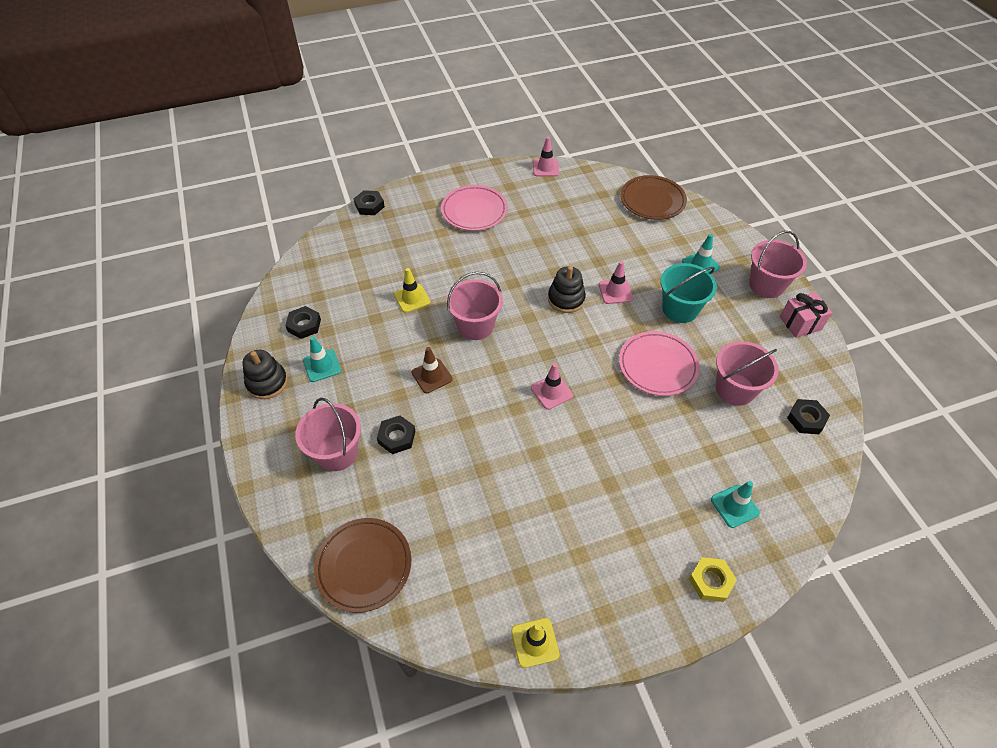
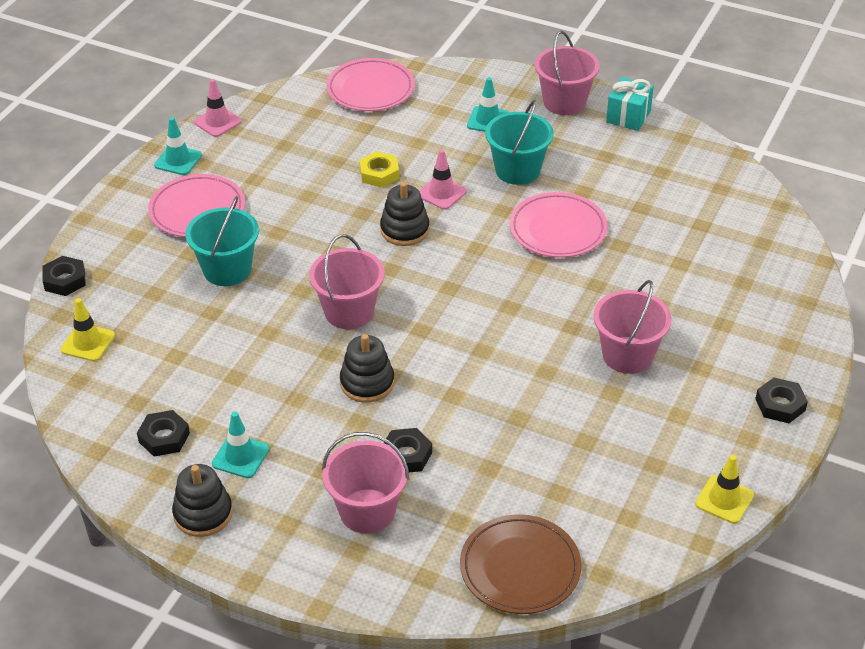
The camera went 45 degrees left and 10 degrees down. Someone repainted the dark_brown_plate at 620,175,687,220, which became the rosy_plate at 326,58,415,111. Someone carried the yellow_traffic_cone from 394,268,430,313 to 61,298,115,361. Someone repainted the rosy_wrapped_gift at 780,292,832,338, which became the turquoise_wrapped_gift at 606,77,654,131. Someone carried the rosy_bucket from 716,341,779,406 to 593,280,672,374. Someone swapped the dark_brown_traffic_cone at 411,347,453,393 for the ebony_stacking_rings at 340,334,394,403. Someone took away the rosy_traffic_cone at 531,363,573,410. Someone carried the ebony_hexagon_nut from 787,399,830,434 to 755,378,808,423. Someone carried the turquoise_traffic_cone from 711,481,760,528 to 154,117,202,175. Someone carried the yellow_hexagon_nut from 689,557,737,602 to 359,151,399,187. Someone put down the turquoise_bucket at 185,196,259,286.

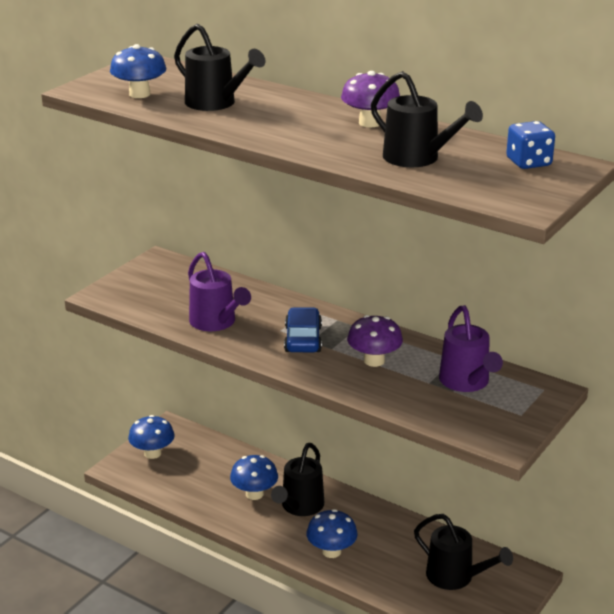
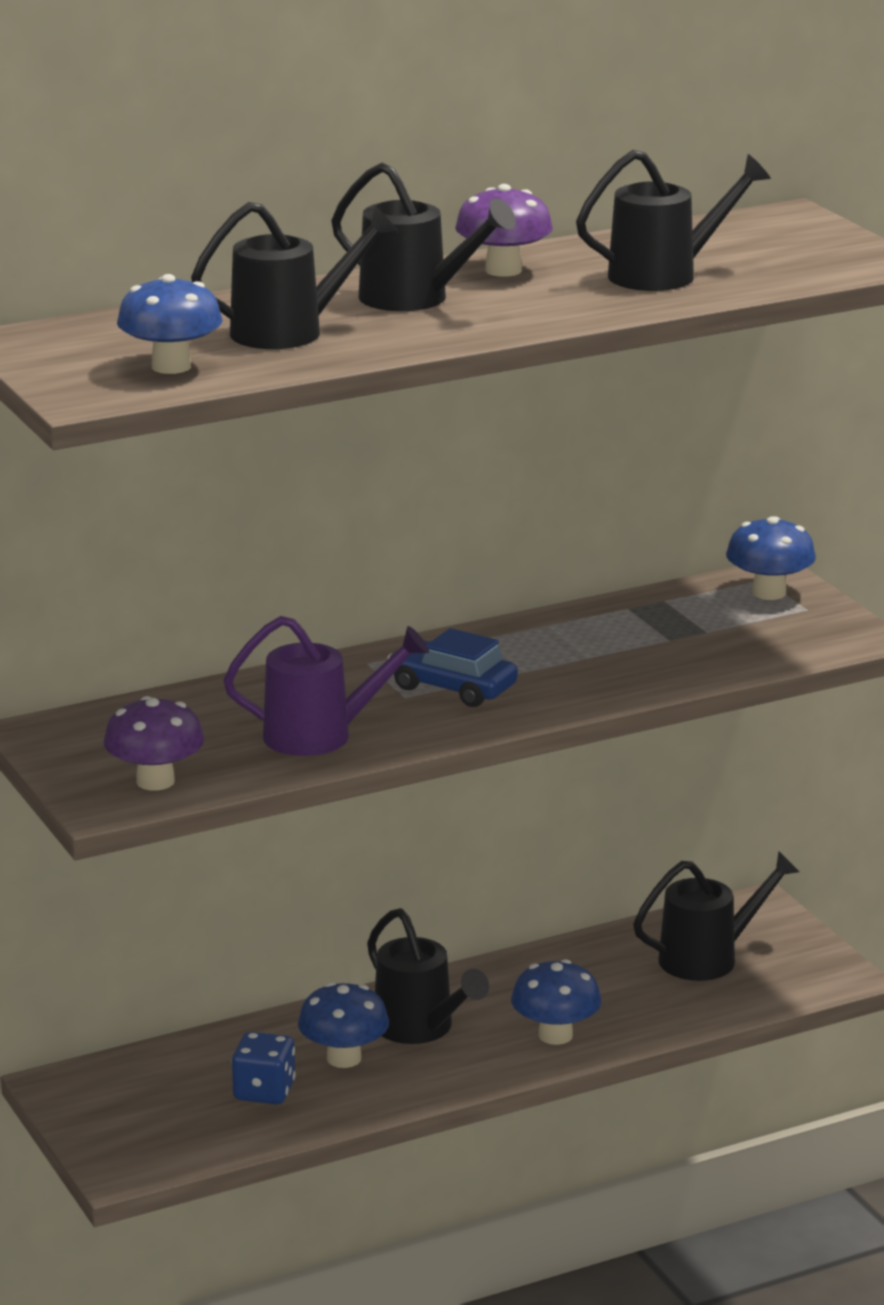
The camera went 60 degrees left and 5 degrees down. Someone carried the royal_blue_die from 506,121,555,169 to 232,1032,296,1104. Someone took away the purple_watering_can at 439,305,503,392. Someone carried the purple_mushroom from 347,315,403,367 to 104,696,204,791. Someone carried the royal_blue_mushroom from 128,415,175,459 to 726,516,816,600. Someone put down the ebony_watering_can at 331,162,516,311.

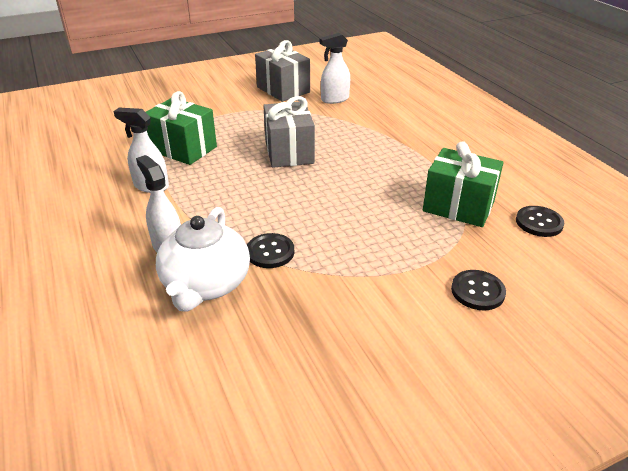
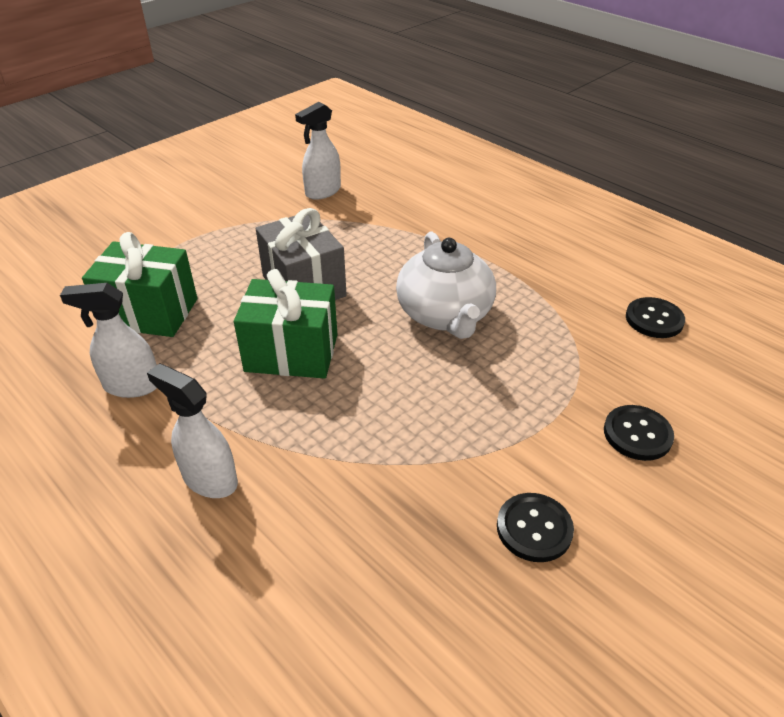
The camera went 20 degrees left and 5 degrees up. Someone took away the gray_wrapped_gift at 255,40,310,102. Someone carried the emerald_wrapped_gift from 423,141,504,227 to 234,269,338,379. Someone carried the pure_white_china_teapot from 156,207,250,312 to 396,231,496,339. Someone carried the ebony_shirt_button from 247,233,294,268 to 497,493,574,562.

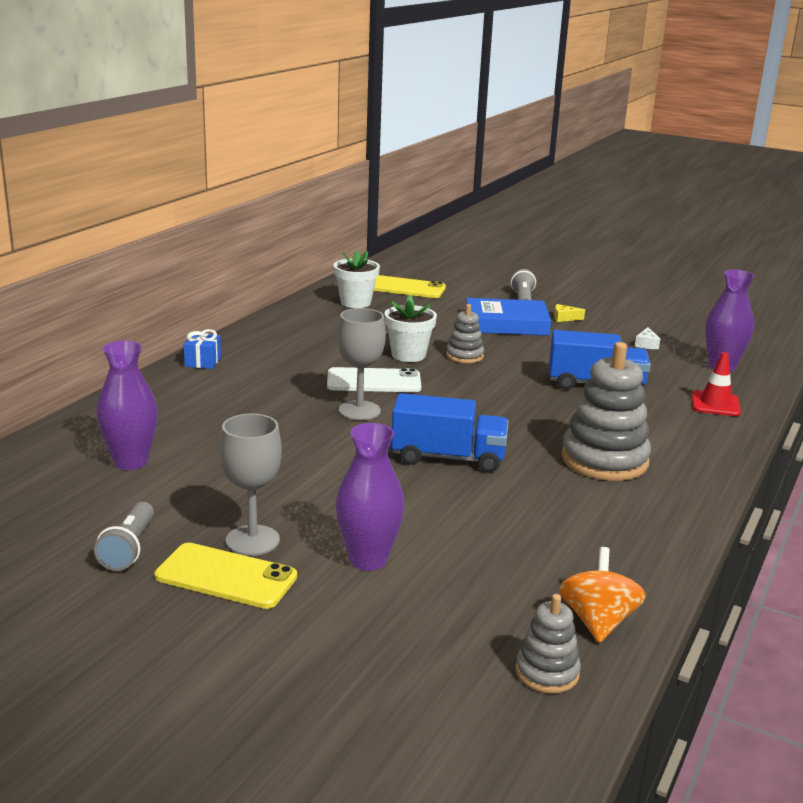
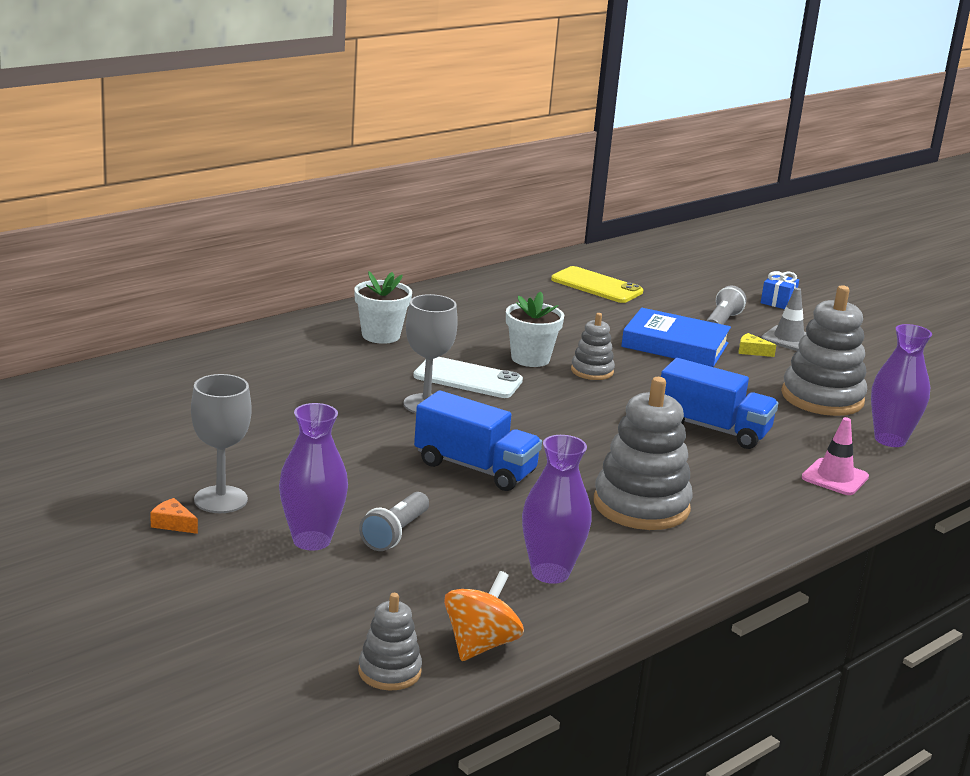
The camera went 20 degrees right and 0 degrees up. Someone carried the pure_white_flower_pot from 333,251,380,308 to 354,271,412,344. Someone swapped the pure_white_cheese_wedge at 635,327,660,349 for the gray_stacking_rings at 781,285,867,416. Someone carried the royal_blue_wrapped_gift from 184,329,221,369 to 761,271,799,309. Someone carried the purple_flower_vase from 96,340,158,470 to 522,435,592,584. Someone repainted the red_traffic_cone at 691,352,741,416, which became the rosy_traffic_cone at 802,417,869,495. Someone carried the gray_torch from 94,502,154,571 to 359,492,429,551. Someone swapped the yellow_phone at 155,543,297,609 for the orange-coloured_cheese_wedge at 150,498,198,534. Someone put down the gray_traffic_cone at 761,288,806,351.

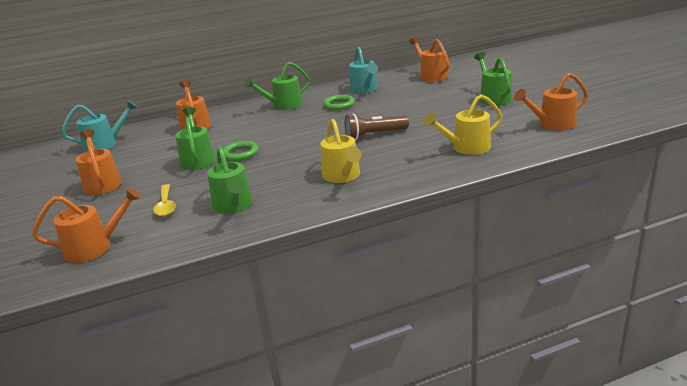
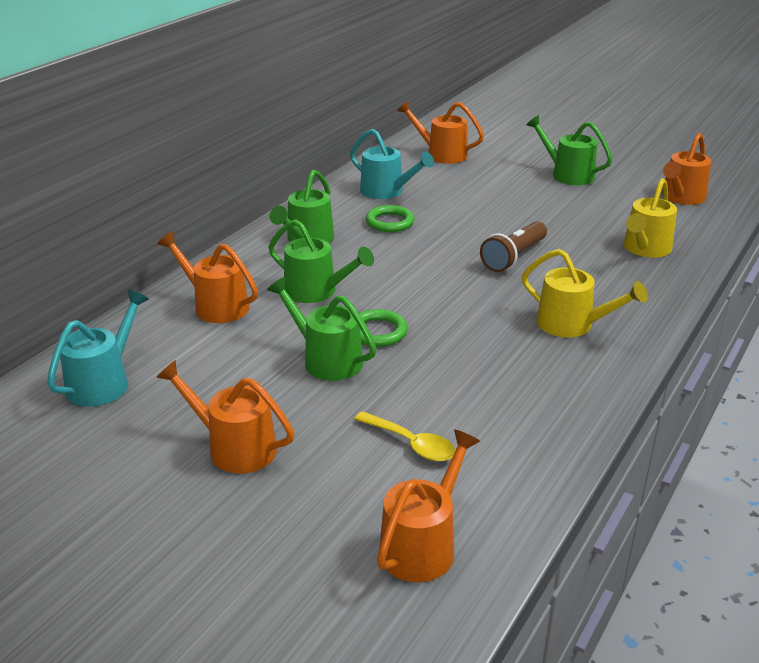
The camera went 40 degrees left and 5 degrees up. Someone carried the emerald_watering_can from 207,146,253,213 to 268,219,374,303.

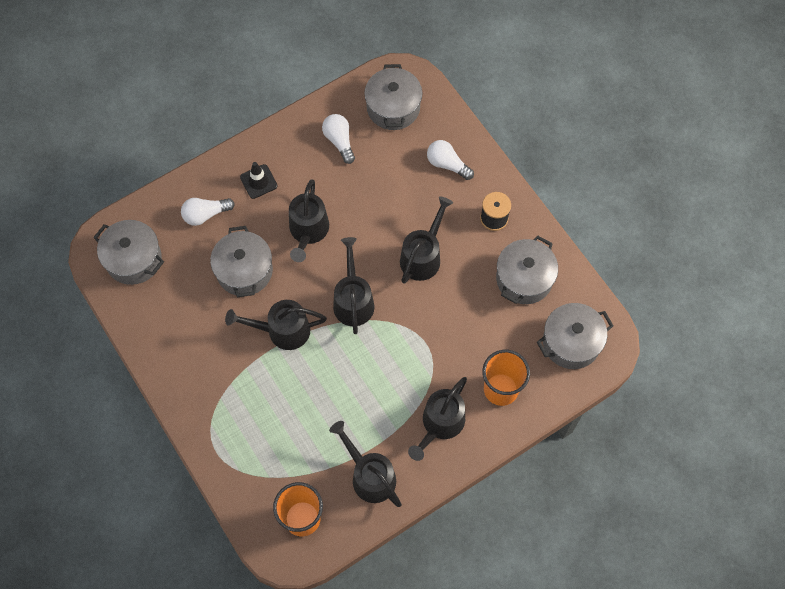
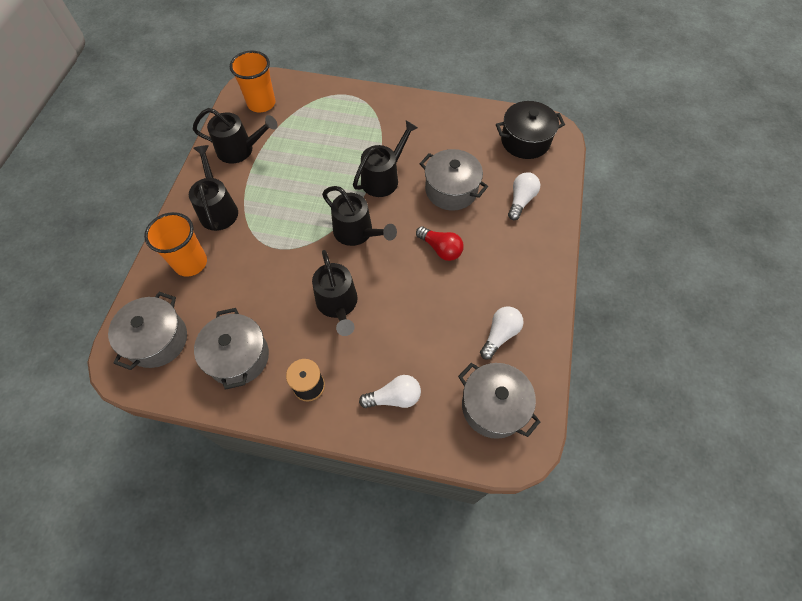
The camera went 135 degrees right and 5 degrees down. Someone rotated the pure_white_light_bulb at 322,114,355,164 by 75 degrees counterclockwise. Someone took away the ebony_traffic_cone at 240,162,278,199. Someone swapped the ebony_watering_can at 289,179,329,262 for the red_light_bulb at 416,226,464,261. Someone repainted the gray_cooking_pot at 93,220,164,285, which became the ebony_cooking_pot at 496,101,565,159.

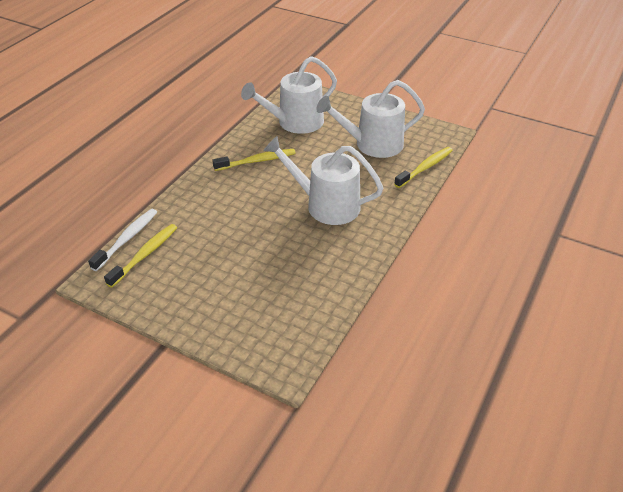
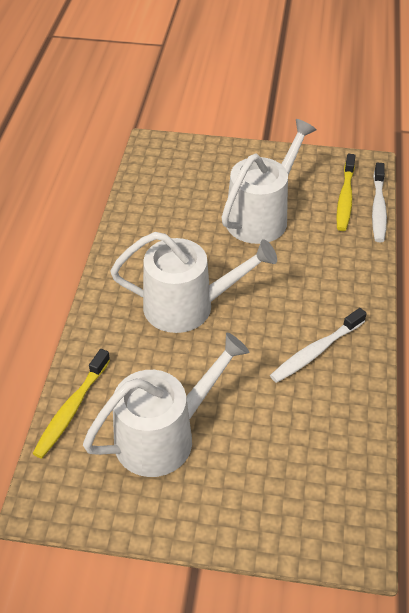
The camera went 160 degrees right and 5 degrees up. Someone carried the pure_white_watering_can from 241,56,337,134 to 221,119,316,244. Someone repainted the yellow_toothbrush at 212,149,296,171, which became the pure_white_toothbrush at 270,308,367,383.

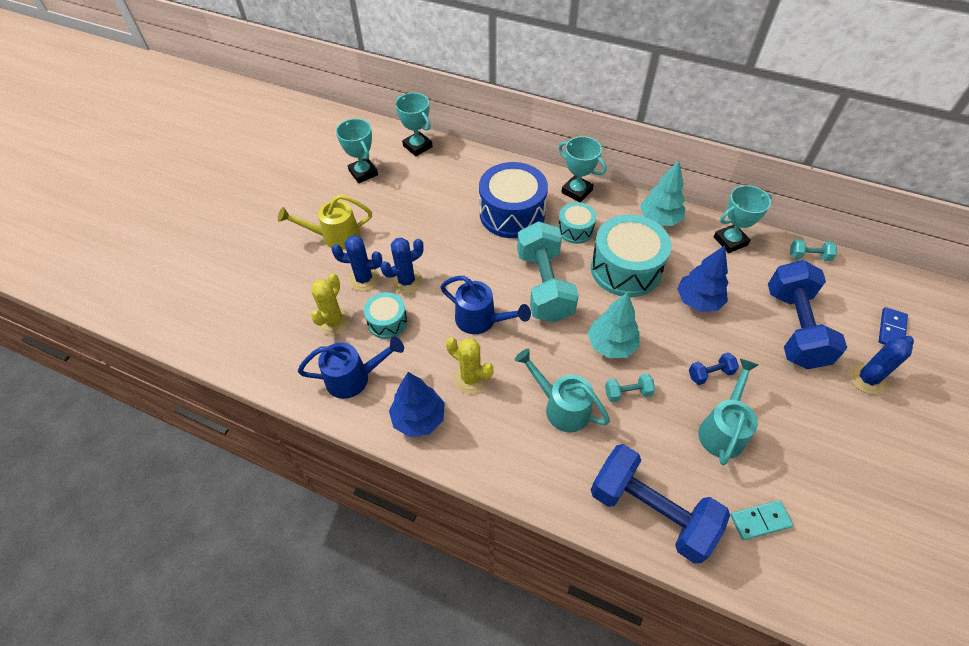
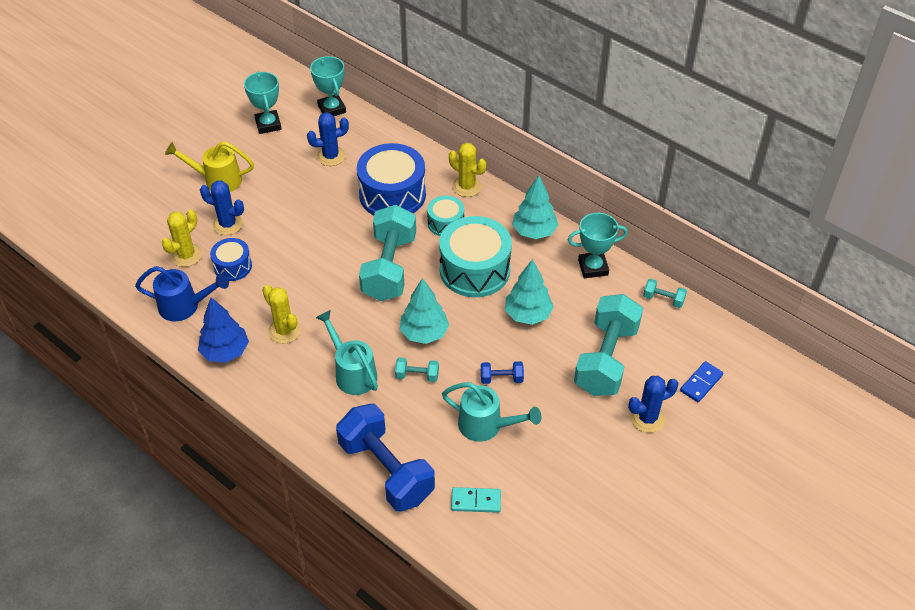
The camera went 15 degrees right and 5 degrees down. Someone swapped the turquoise_prize_cup at 558,136,606,202 for the yellow_cactus at 449,143,486,197. Someone carried the royal_blue_cactus from 380,237,424,294 to 307,113,349,166. Someone repainted the royal_blue_toy_tree at 677,245,729,312, which became the turquoise_toy_tree at 505,259,554,325. Someone repainted the royal_blue_dumbbell at 768,260,847,369, which became the turquoise_dumbbell at 574,294,643,396. Someone took away the royal_blue_watering_can at 440,276,531,334. Someone repainted the turquoise_toy_drum at 364,292,408,339, which became the royal_blue_toy_drum at 210,238,252,281. Someone rotated the turquoise_watering_can at 698,359,758,465 by 75 degrees clockwise.

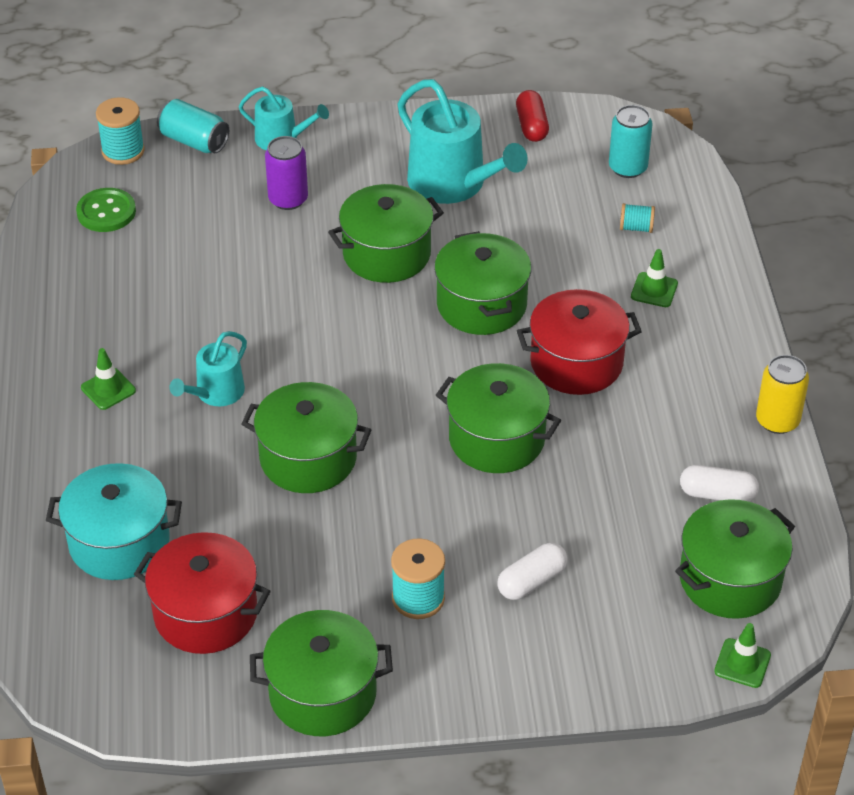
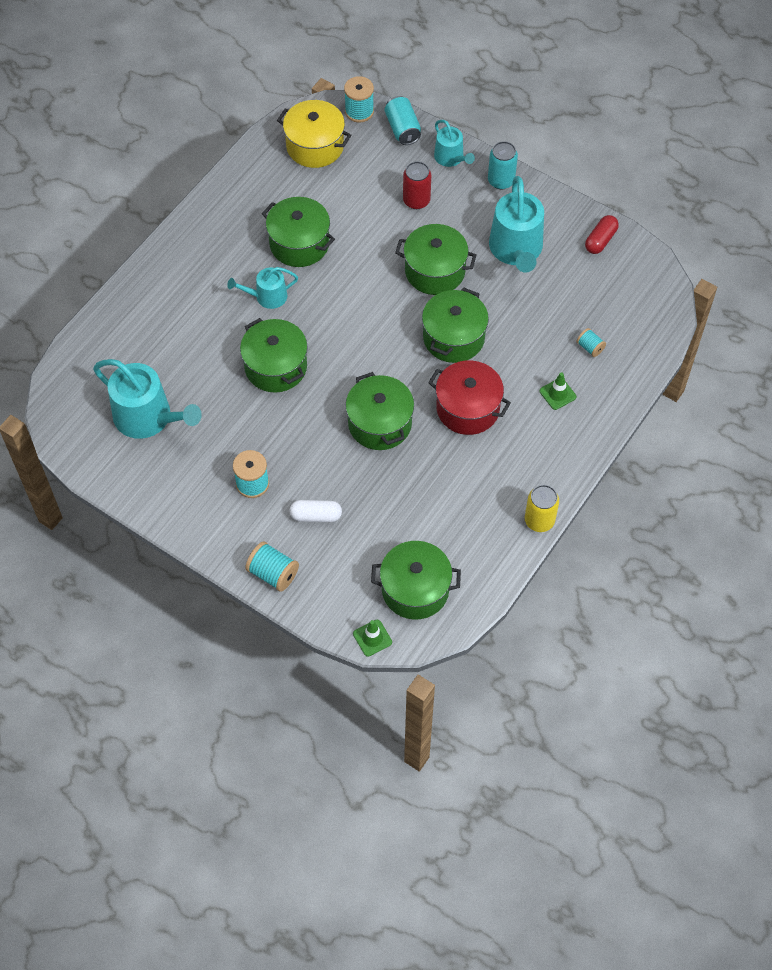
The camera went 40 degrees right and 15 degrees up. Someone carried the turquoise_tin from 609,105,653,178 to 488,141,518,189. Someone repainted the purple_tin at 265,136,308,210, which became the red_tin at 403,161,431,209. Someone swapped the emerald_shirt_button at 76,188,136,232 for the yellow_cooking_pot at 277,100,352,168. Someone took away the emerald_traffic_cone at 81,348,136,410. Someone took away the turquoise_cooking_pot at 46,463,182,580. Someone took away the pure_white_capsule at 680,465,759,502. Someone swapped the red_cooking_pot at 134,532,271,654 for the turquoise_watering_can at 93,359,202,439. Someone carried the emerald_cooking_pot from 250,610,393,736 to 262,197,335,267. Someone put down the turquoise_reel_of_thread at 245,541,299,592.

